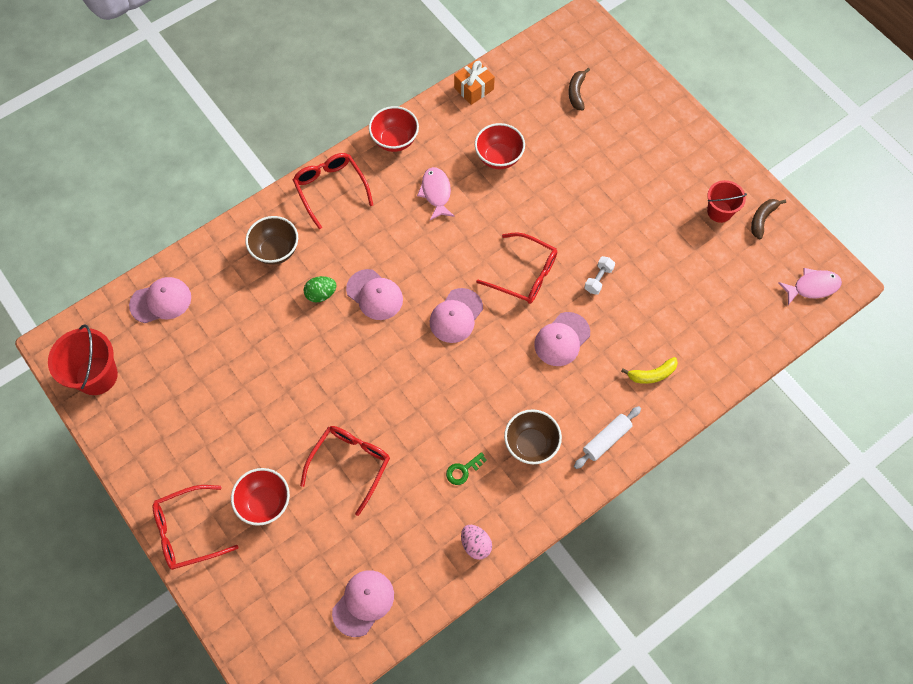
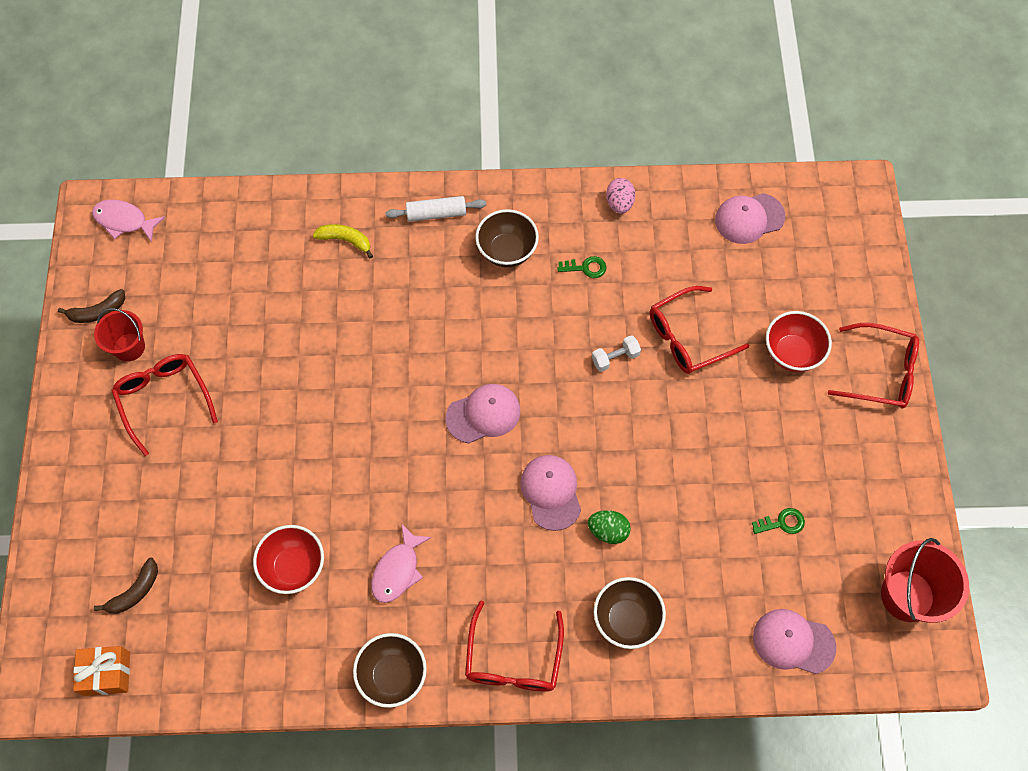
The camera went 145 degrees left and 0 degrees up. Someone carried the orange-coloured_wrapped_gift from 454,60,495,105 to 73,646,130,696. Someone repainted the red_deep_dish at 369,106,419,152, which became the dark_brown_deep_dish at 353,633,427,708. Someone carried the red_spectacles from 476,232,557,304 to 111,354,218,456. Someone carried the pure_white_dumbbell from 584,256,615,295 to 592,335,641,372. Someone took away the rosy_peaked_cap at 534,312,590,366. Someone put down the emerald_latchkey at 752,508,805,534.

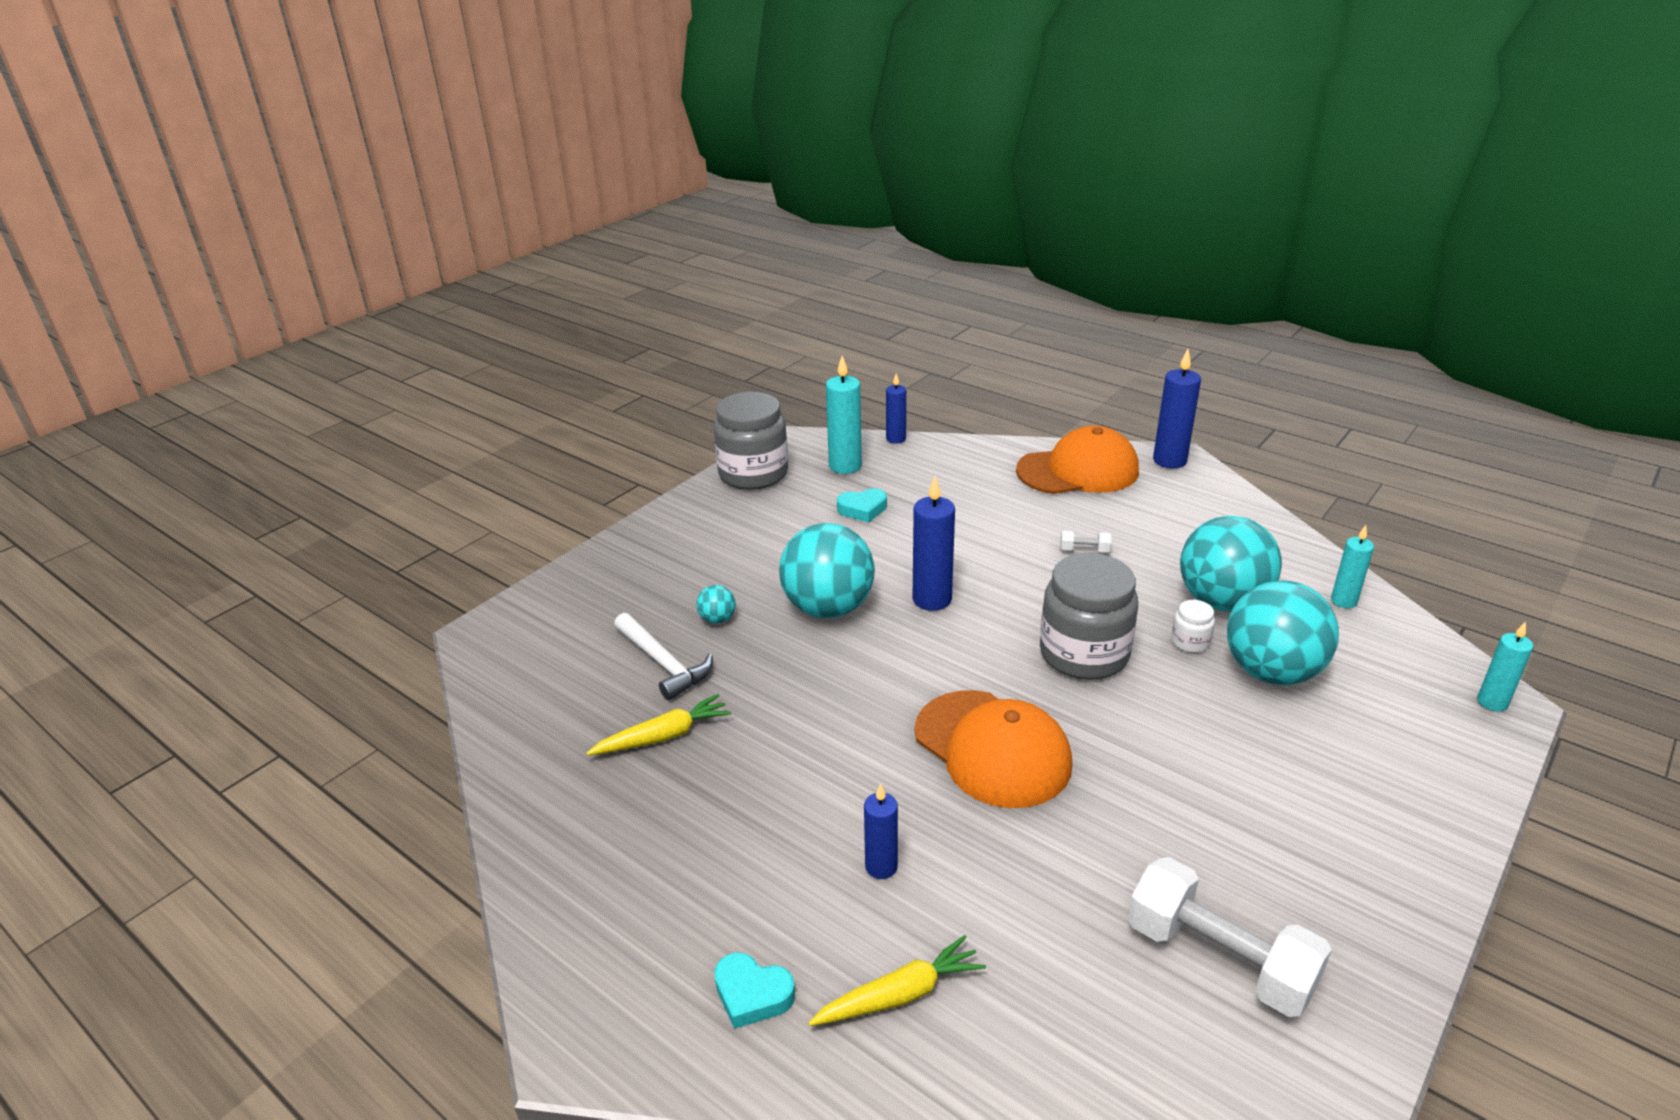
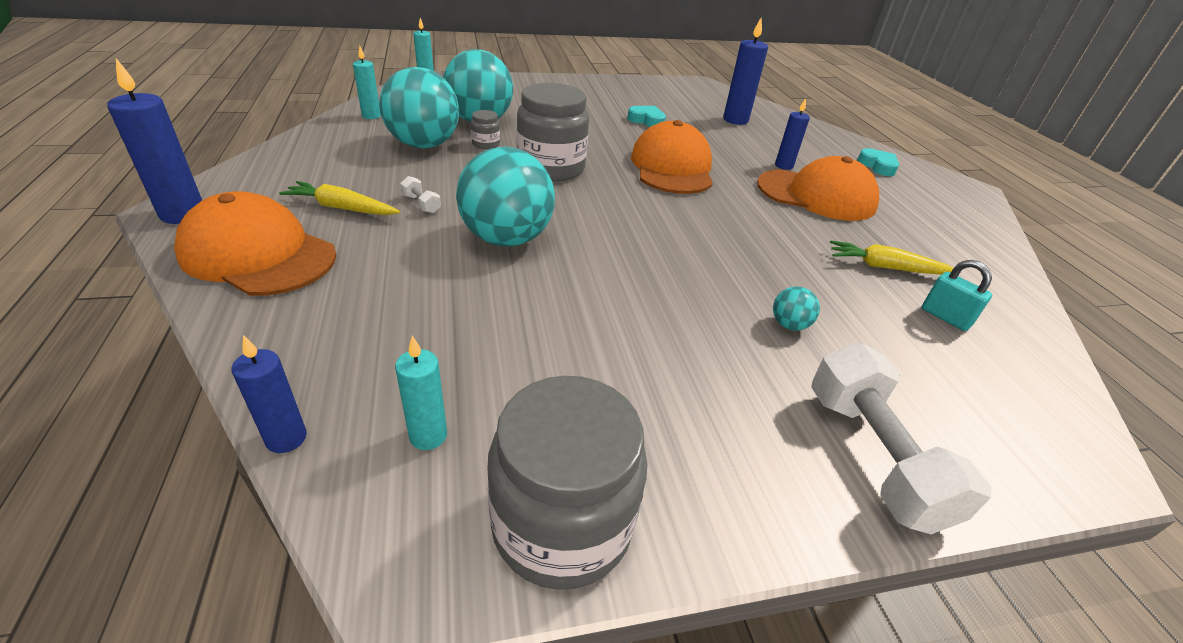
The camera went 145 degrees left and 5 degrees up. Someone scaled the turquoise_candle at 826,355,862,474 by 0.62. Someone carried the royal_blue_candle from 913,476,955,611 to 723,18,768,125. Someone carried the turquoise_heart_shape from 837,488,887,523 to 627,106,666,127. Someone carried the turquoise_ball from 779,523,875,618 to 456,147,555,246. Someone repainted the pure_white_preserve_jar at 1171,600,1215,653, which became the gray_preserve_jar at 471,110,500,149. Someone took away the pure_white_claw_hammer at 614,613,713,700. Someone carried the pure_white_dumbbell from 1128,857,1332,1017 to 811,342,991,534. Someone carried the yellow_toy_carrot from 808,935,986,1026 to 279,181,400,215. Someone put down the orange-coloured_peaked_cap at 757,156,879,221. Someone put down the turquoise_padlock at 922,260,992,331.

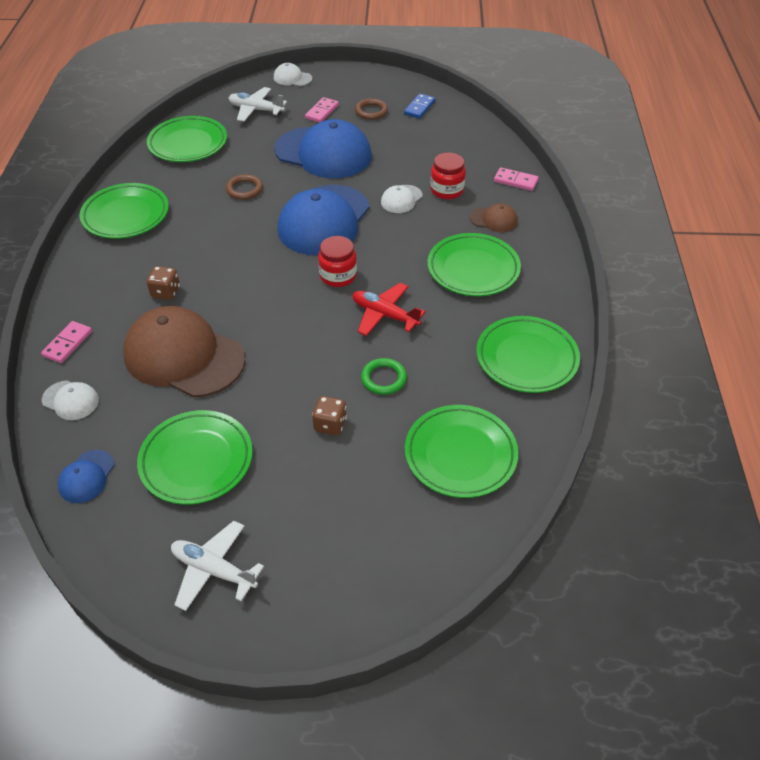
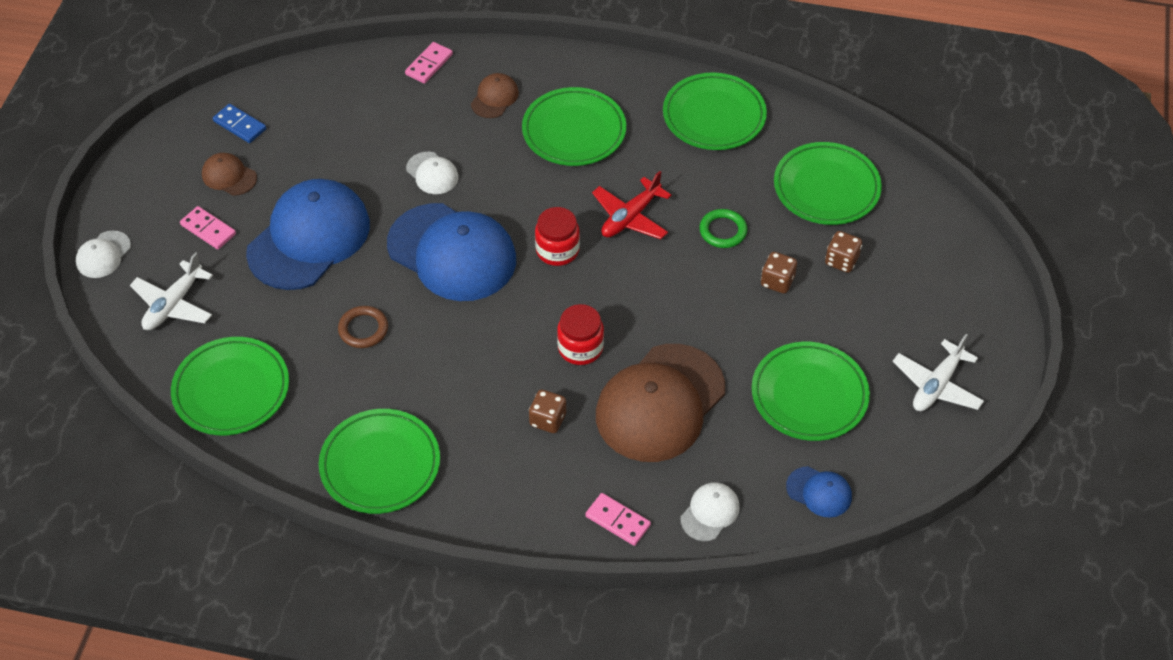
The camera went 80 degrees left and 5 degrees up. Someone swapped the dark_brown_ring at 355,98,388,120 for the dark_brown_peaked_cap at 202,153,257,196. Someone carried the red_preserve_jar from 431,153,466,199 to 557,304,604,365. Someone put down the dark_brown_die at 825,231,862,273.

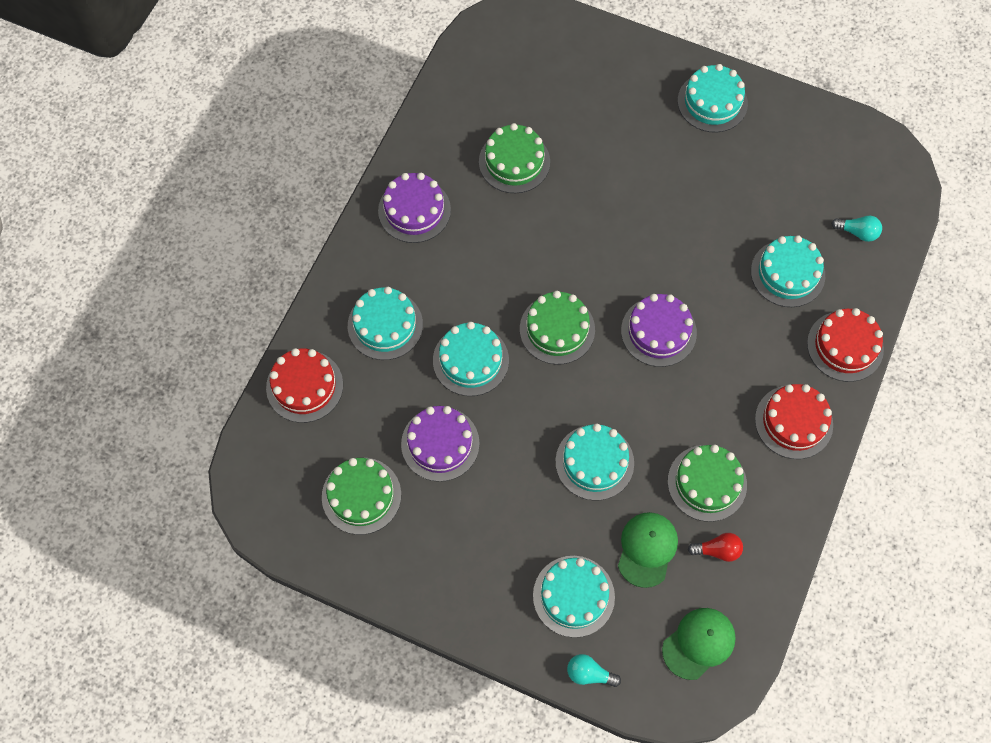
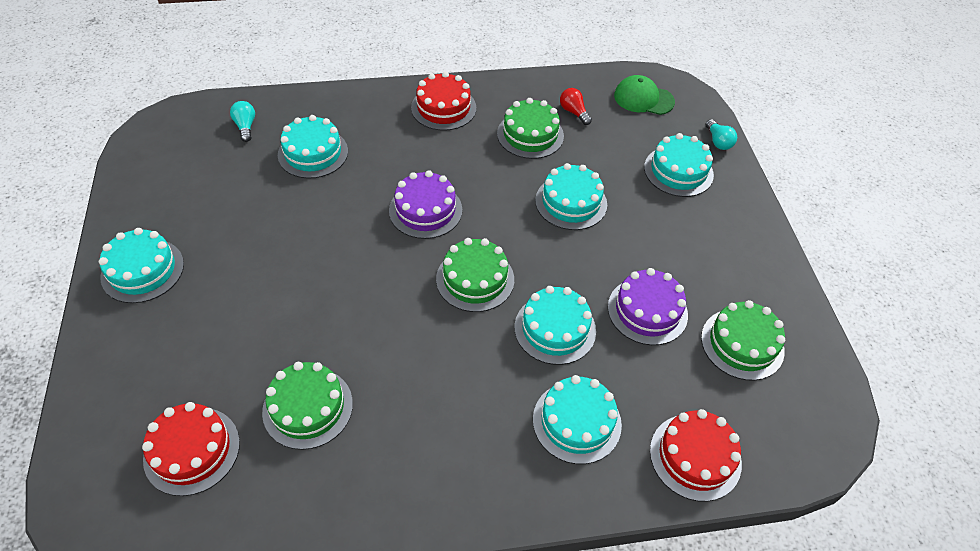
The camera went 125 degrees left and 15 degrees down. Someone took away the purple_gateau at 378,173,451,243. Someone carried the red_gateau from 807,308,884,382 to 142,402,240,496. Someone took away the emerald_peaked_cap at 618,512,678,588.

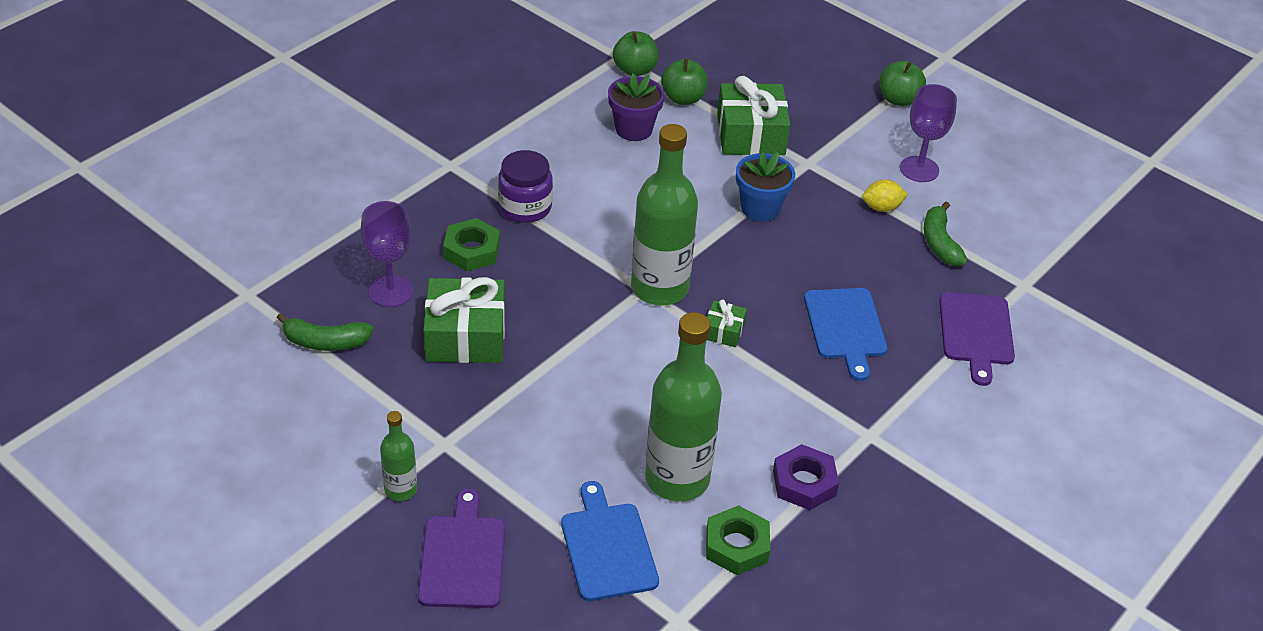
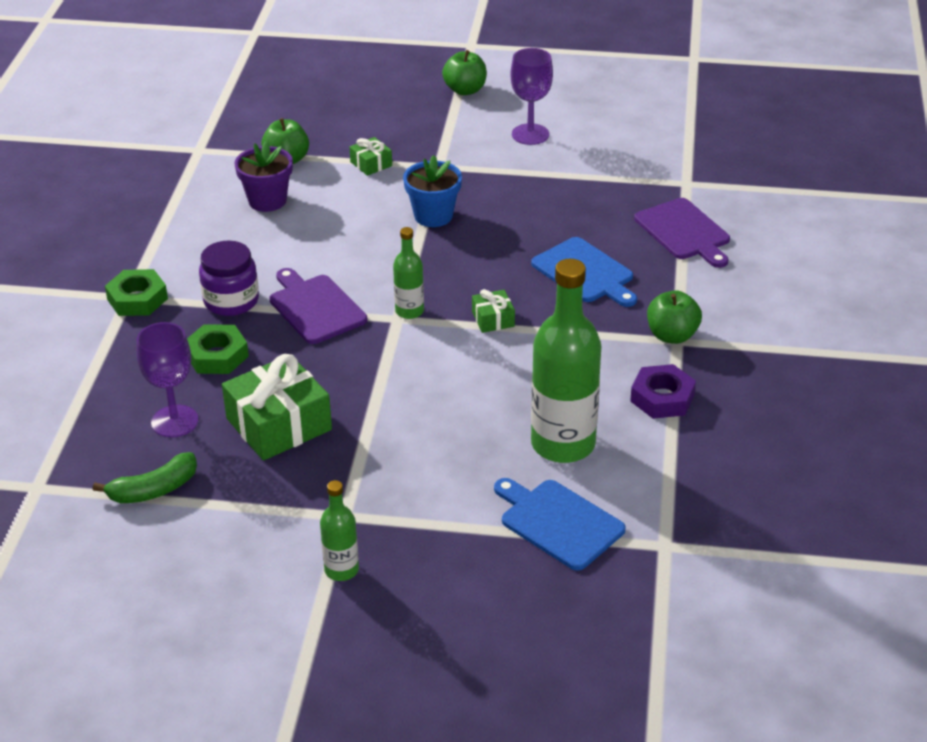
The camera went 30 degrees left and 5 degrees down. Someone carried the emerald_apple from 613,31,658,76 to 647,290,702,344. Someone scaled the emerald_wrapped_gift at 717,76,790,155 by 0.48. Someone scaled the emerald_flask at 631,124,698,306 by 0.49. Someone took away the yellow_citrus_fruit at 862,180,908,212. Someone took away the emerald_banana at 924,202,968,266. Someone carried the purple_cutting_board from 418,488,505,608 to 269,268,367,344. Someone carried the emerald_hexagon_nut from 706,505,770,575 to 105,269,168,316.

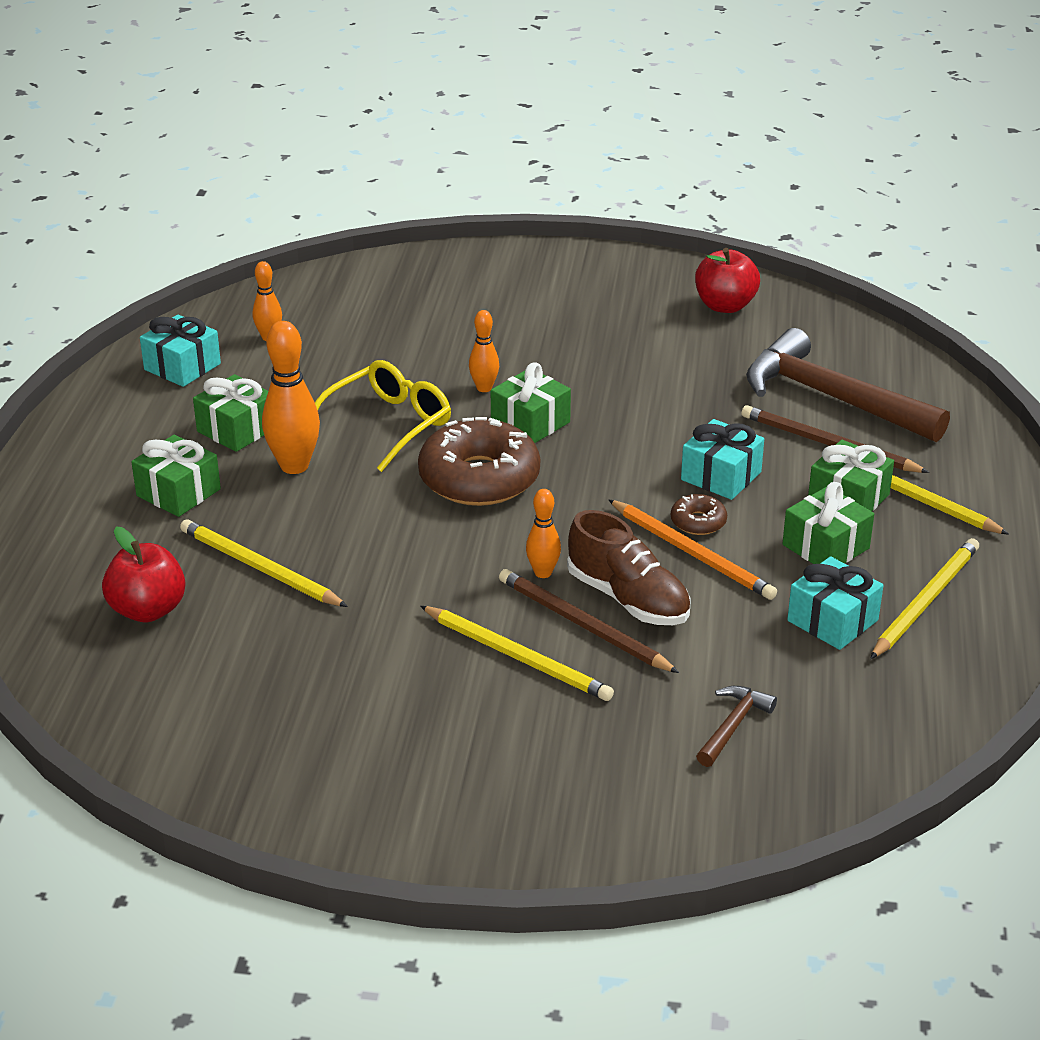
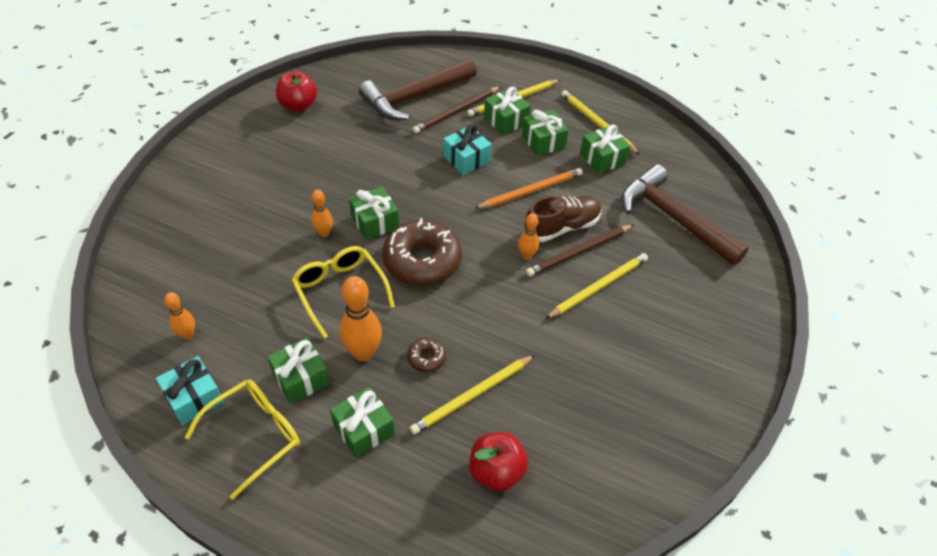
The camera went 75 degrees left and 15 degrees up. Someone carried the dark_brown_glazed_donut from 671,494,727,535 to 407,337,446,372. Someone repainted the turquoise_wrapped_gift at 787,556,884,650, which became the emerald_wrapped_gift at 580,125,631,174. Someone scaled the dark_brown_claw_hammer at 696,686,777,767 by 2.27. Someone put down the yellow_spectacles at 185,380,300,499.

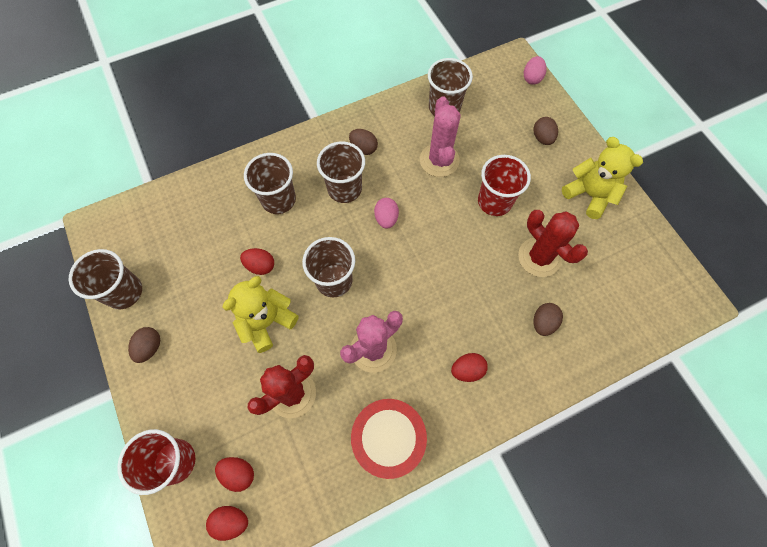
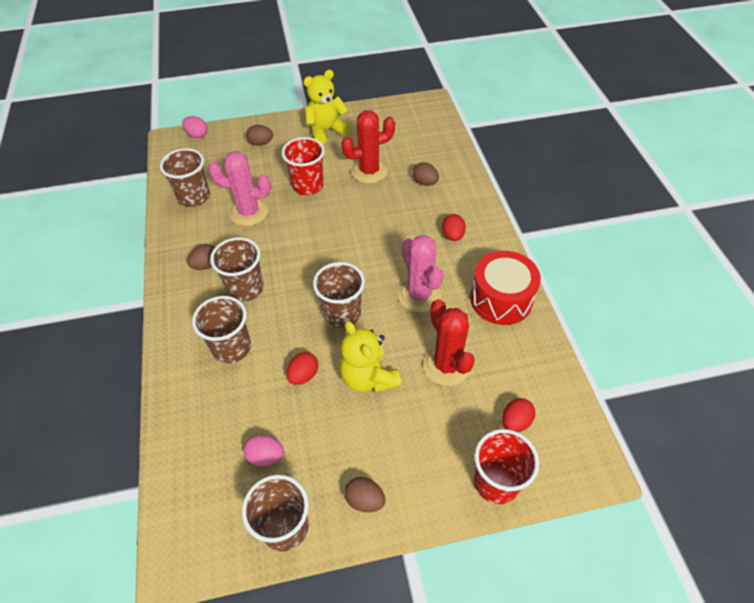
The camera went 75 degrees left and 15 degrees down. Someone carried the rosy_egg_shape from 374,198,399,228 to 244,434,284,466. Someone took away the red_egg_shape at 206,506,248,541.

